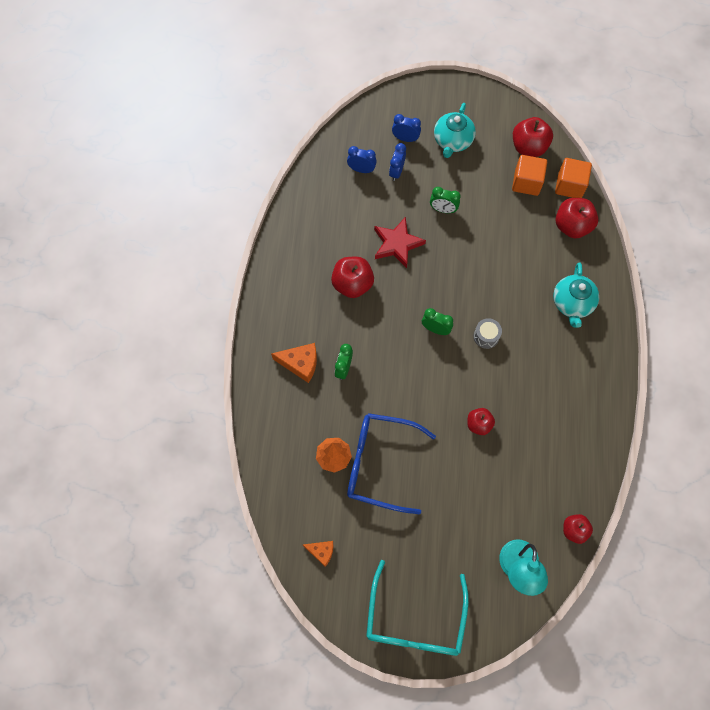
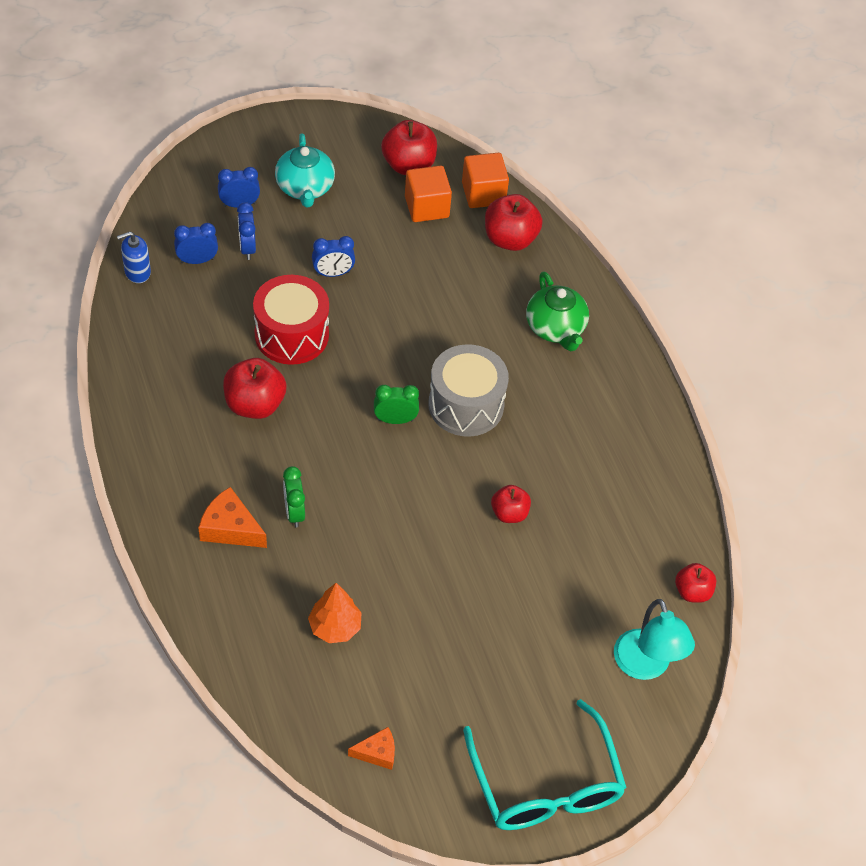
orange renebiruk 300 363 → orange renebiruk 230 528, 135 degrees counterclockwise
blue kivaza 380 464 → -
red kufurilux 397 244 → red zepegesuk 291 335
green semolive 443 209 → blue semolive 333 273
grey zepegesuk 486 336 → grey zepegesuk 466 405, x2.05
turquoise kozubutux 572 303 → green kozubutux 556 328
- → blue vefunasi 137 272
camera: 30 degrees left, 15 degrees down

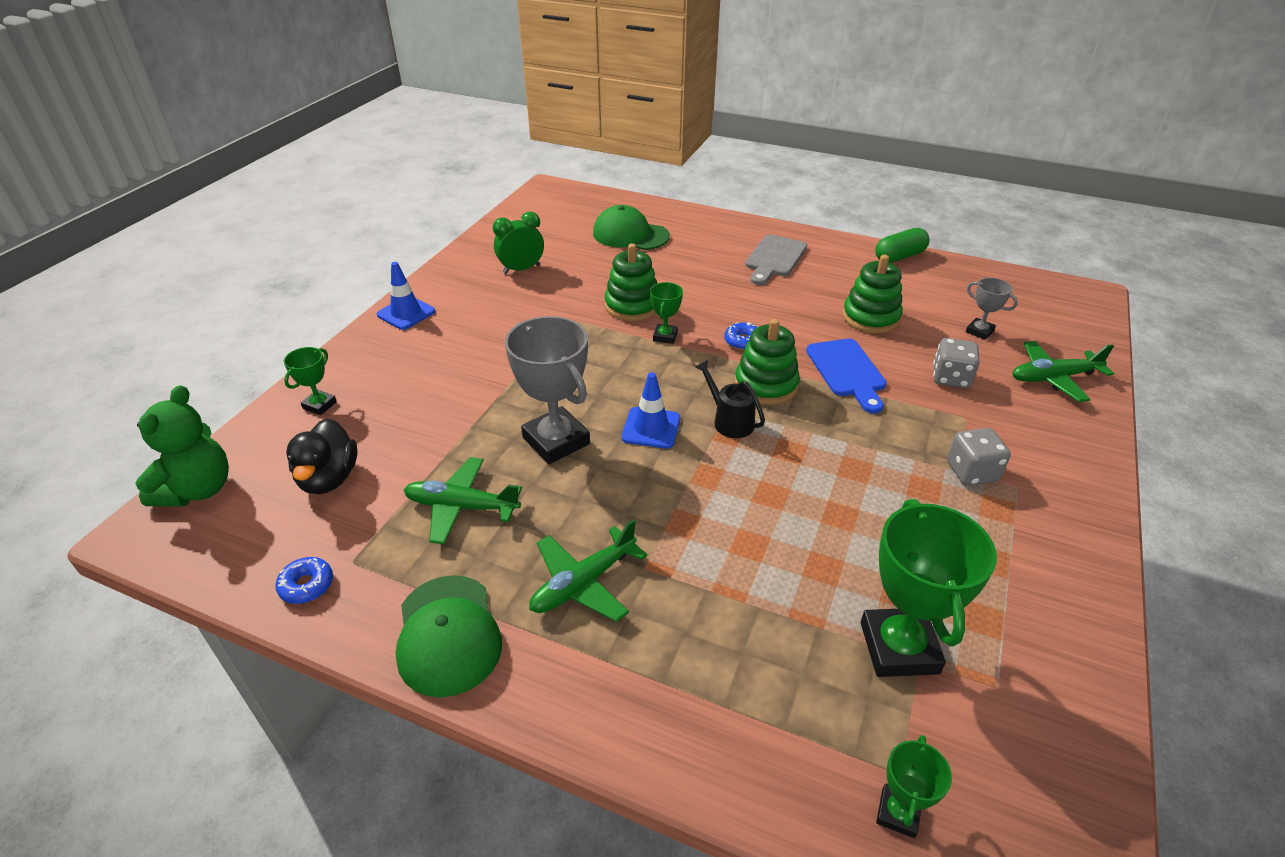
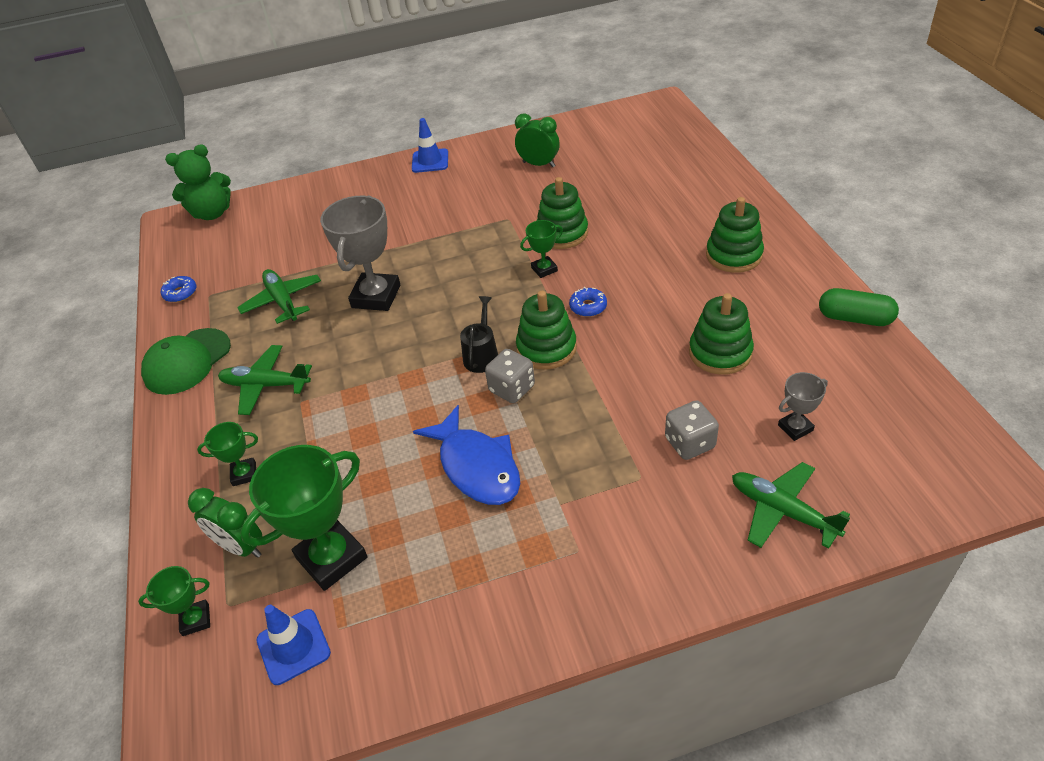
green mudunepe 319 405 → green mudunepe 244 474, relocated
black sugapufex 329 478 → -
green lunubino 630 235 → -
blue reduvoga 651 428 → blue reduvoga 293 646, relocated
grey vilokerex 774 258 → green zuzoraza 734 255
blue vilokerex 847 371 → -
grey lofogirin 971 472 → grey lofogirin 512 389, relocated
grey mudunepe 979 331 → grey mudunepe 795 428, 60 degrees clockwise
- → green semolive 241 547
- → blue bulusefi 477 466
camera: 55 degrees right, 5 degrees up

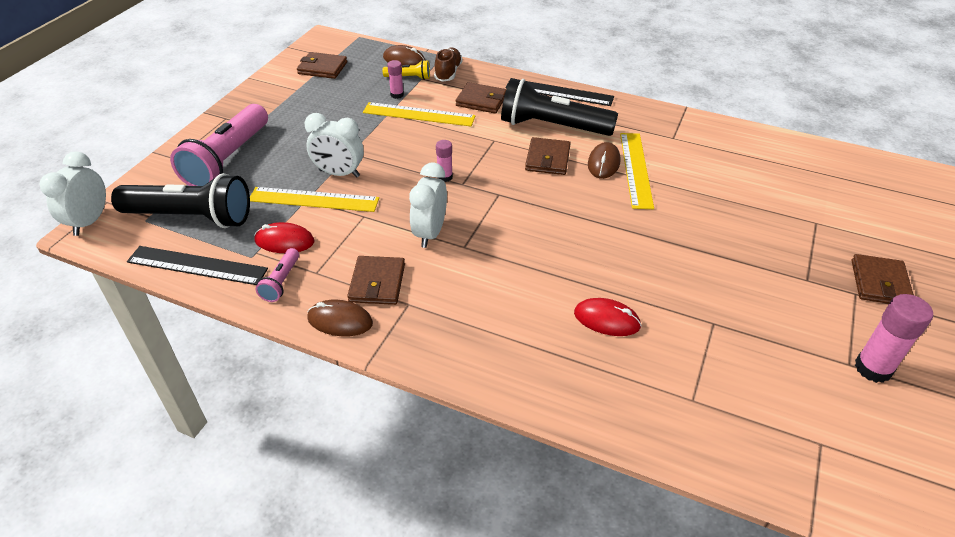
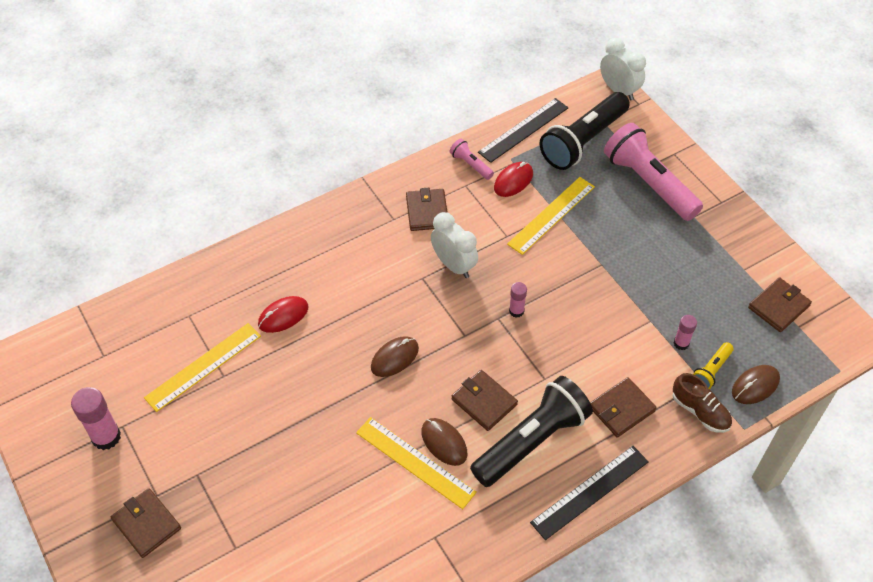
white semolive 339 173 → -
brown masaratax 340 321 → brown masaratax 394 358, relocated
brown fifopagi 377 283 → brown fifopagi 427 212, 45 degrees clockwise
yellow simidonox 419 114 → yellow simidonox 203 366, relocated
camera: 125 degrees right, 10 degrees up

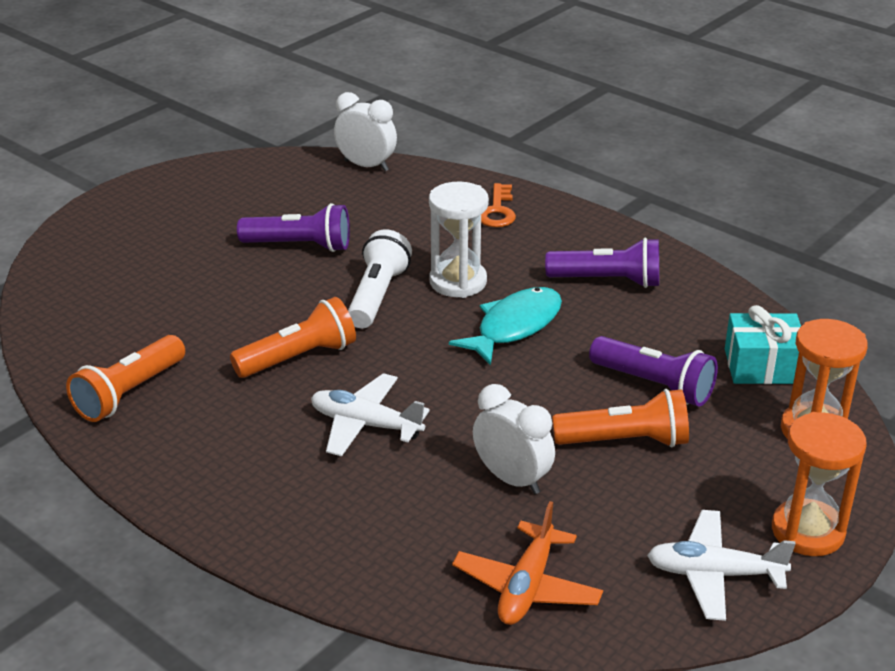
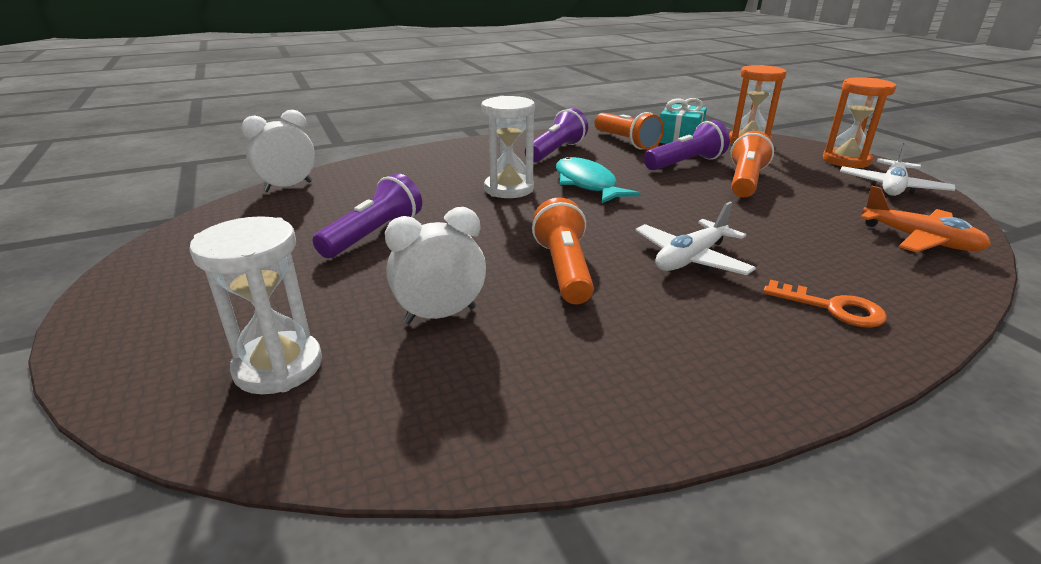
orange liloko 129 393 → orange liloko 626 142, relocated
white liloko 377 295 → -
white semolive 512 479 → white semolive 440 315, relocated
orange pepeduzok 497 211 → orange pepeduzok 832 308, relocated
- → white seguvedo 278 367
camera: 65 degrees left, 5 degrees down

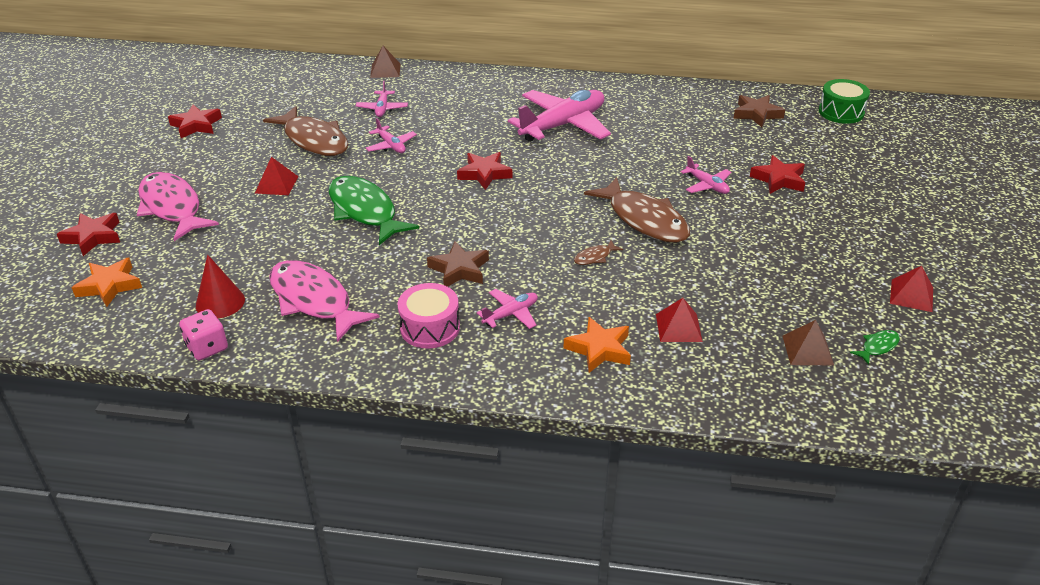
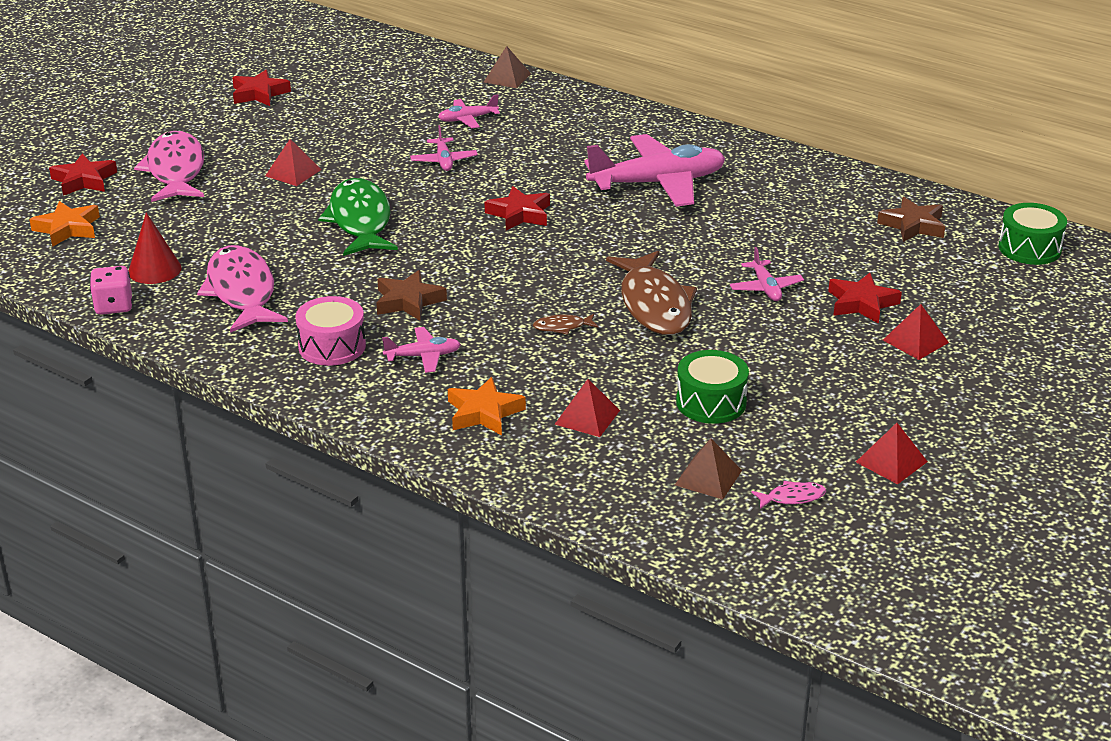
brown bulusefi 314 140 → -
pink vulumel 382 109 → pink vulumel 467 119, 45 degrees clockwise
green bulusefi 877 347 → pink bulusefi 792 497
- → green zepegesuk 711 402
- → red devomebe 915 341
camera: 25 degrees right, 5 degrees down

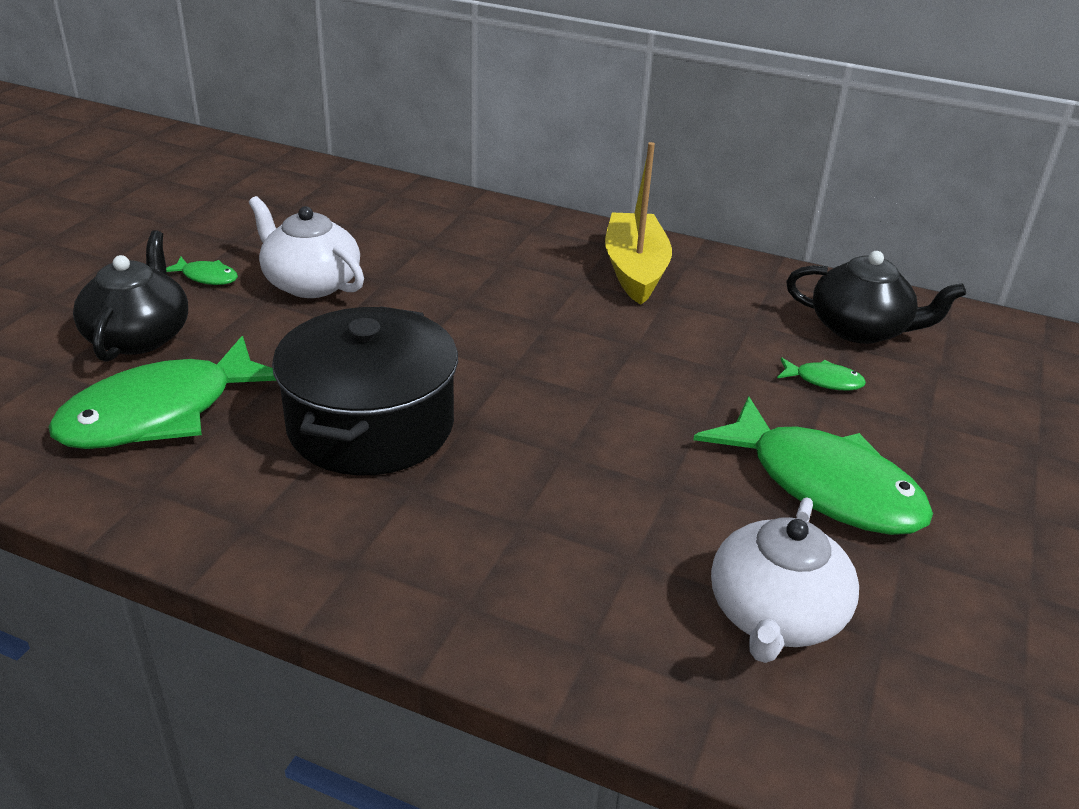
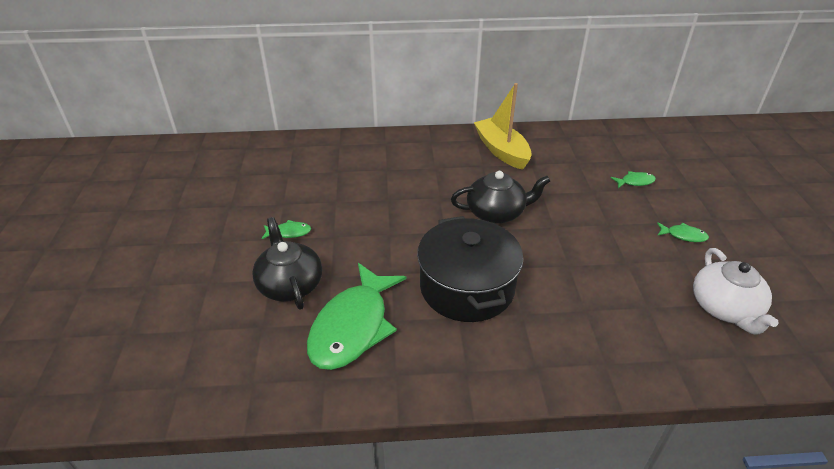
white kozubutux 310 283 → -
green bulusefi 823 485 → green bulusefi 683 235, x0.41
black kozubutux 860 329 → black kozubutux 496 212, relocated
camera: 25 degrees left, 5 degrees up

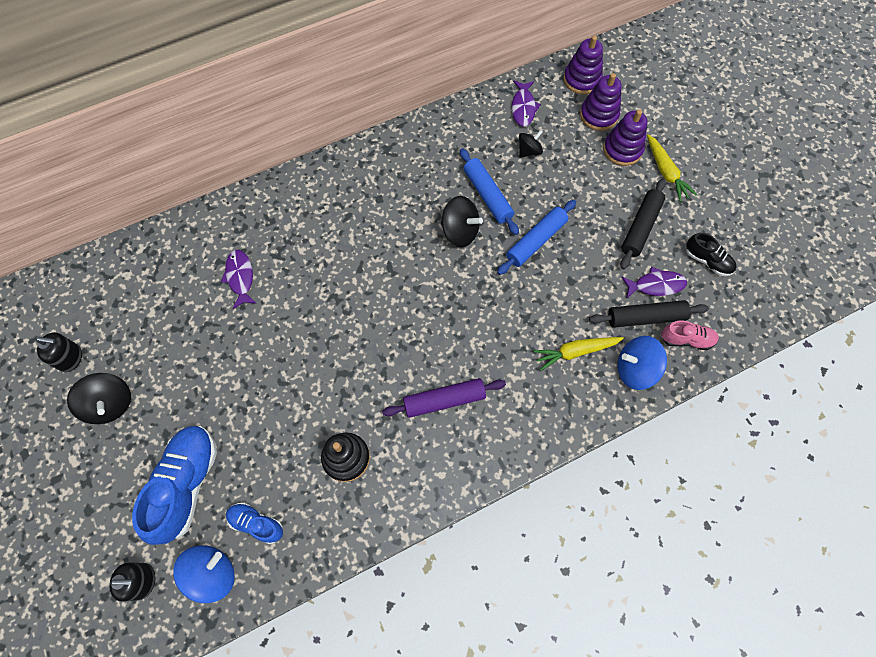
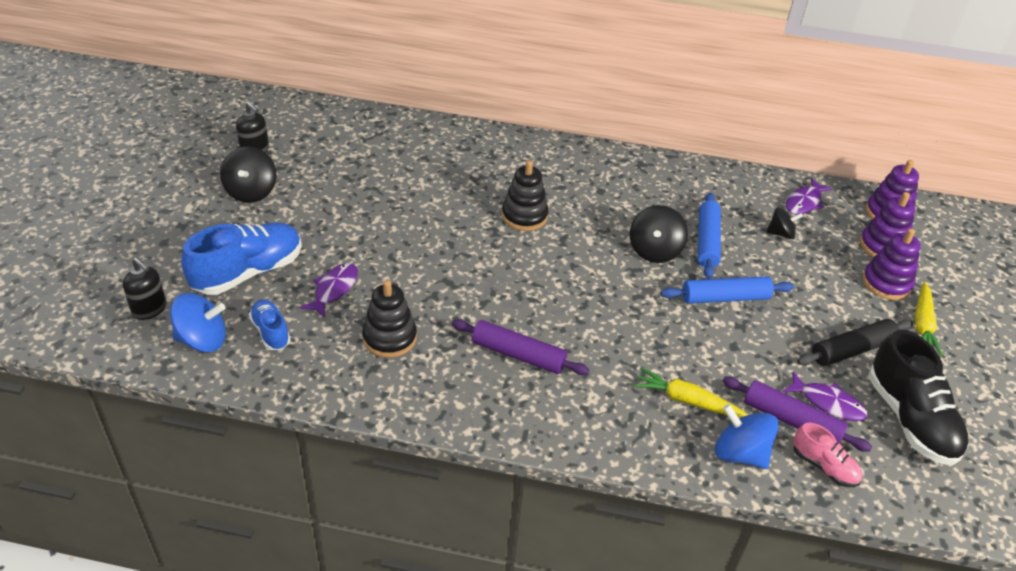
purple bulusefi 240 277 → purple bulusefi 334 289, relocated
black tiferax 460 231 → black tiferax 654 251, 45 degrees clockwise
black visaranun 645 317 → purple visaranun 791 421
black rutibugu 707 261 → black rutibugu 910 419, x1.89
- → black zuzoraza 524 216
camera: 35 degrees right, 25 degrees down

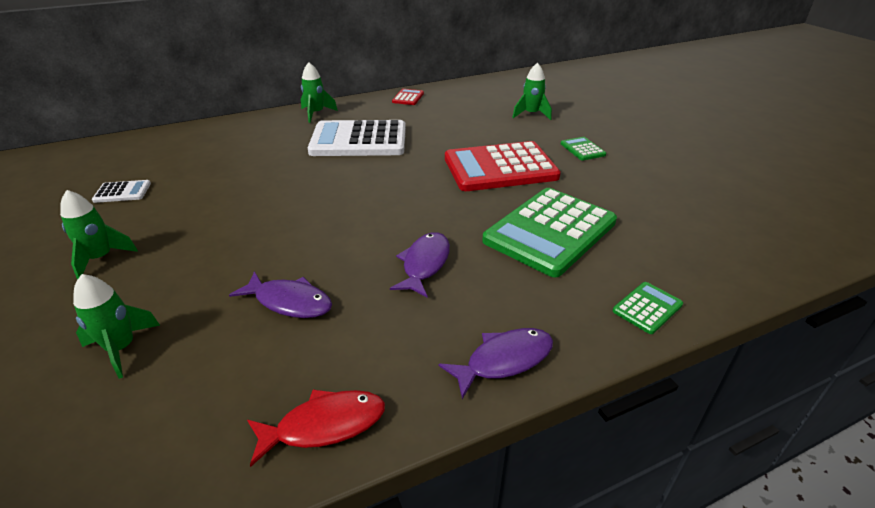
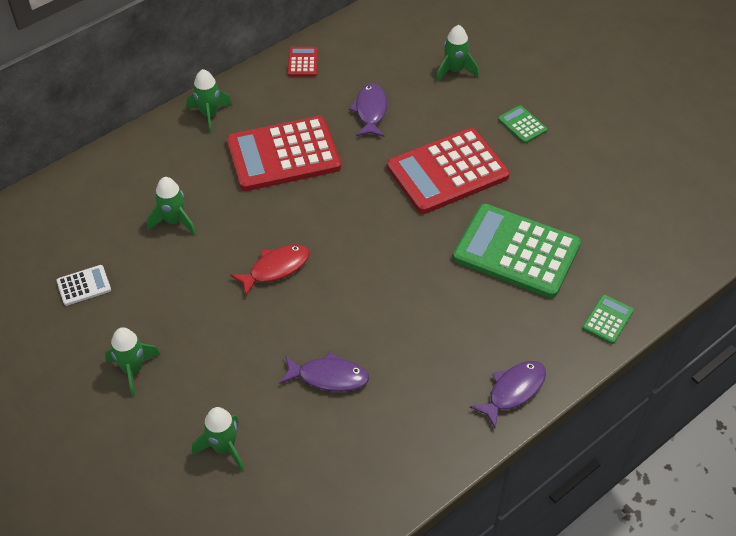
red bulusefi 324 425 → red bulusefi 276 268, relocated
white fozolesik 359 140 → red fozolesik 283 155
purple bulusefi 424 264 → purple bulusefi 370 111, relocated
green fozolesik 550 231 → green fozolesik 516 252, 90 degrees clockwise
- → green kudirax 174 221
camera: 15 degrees left, 15 degrees up

